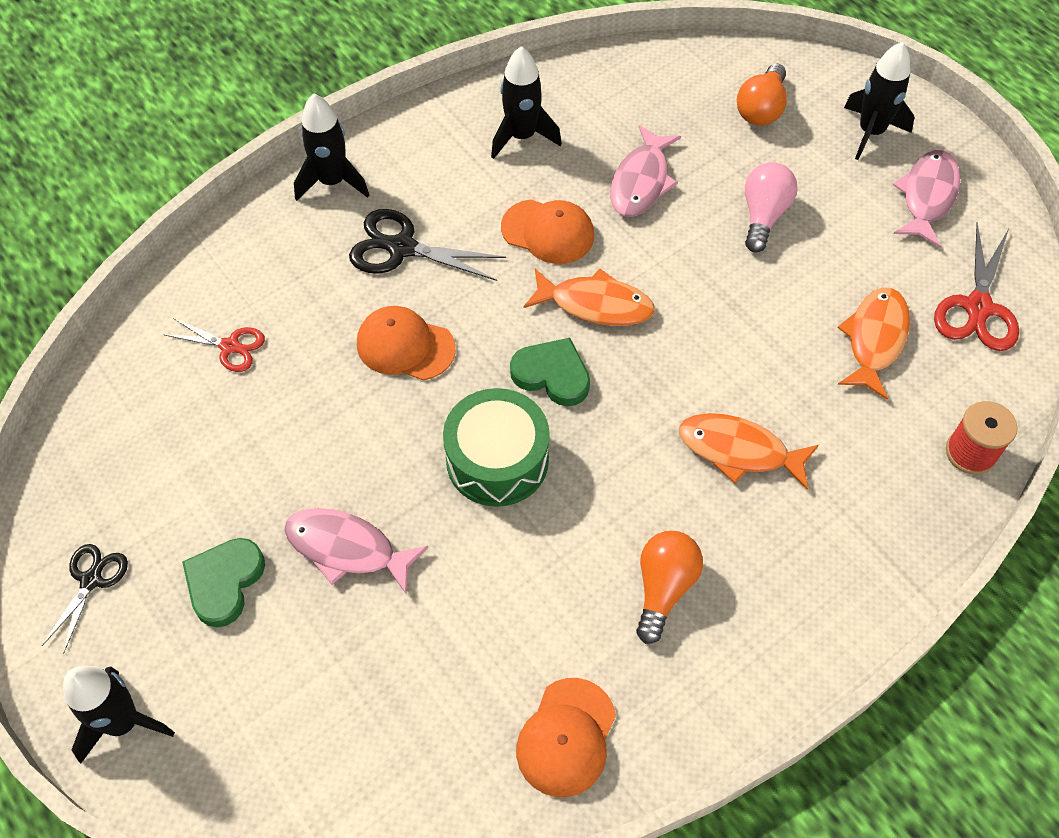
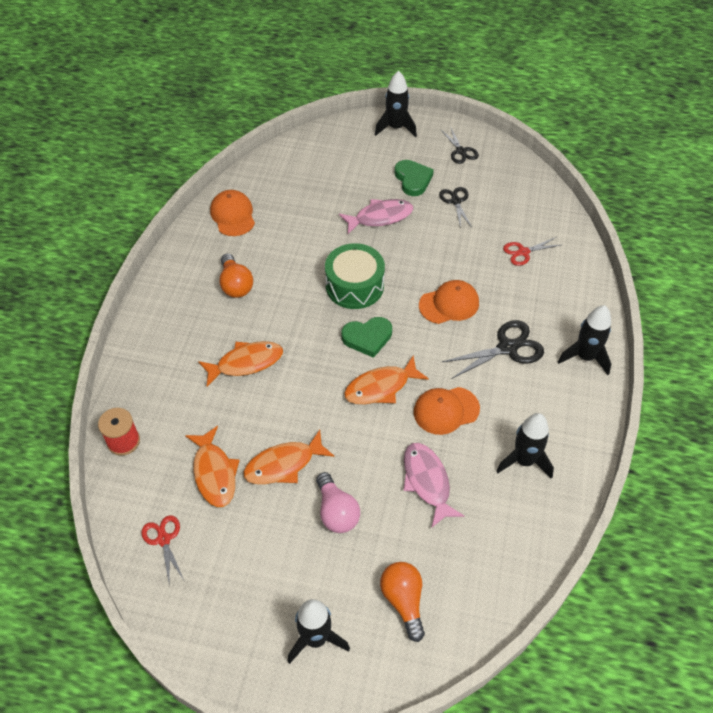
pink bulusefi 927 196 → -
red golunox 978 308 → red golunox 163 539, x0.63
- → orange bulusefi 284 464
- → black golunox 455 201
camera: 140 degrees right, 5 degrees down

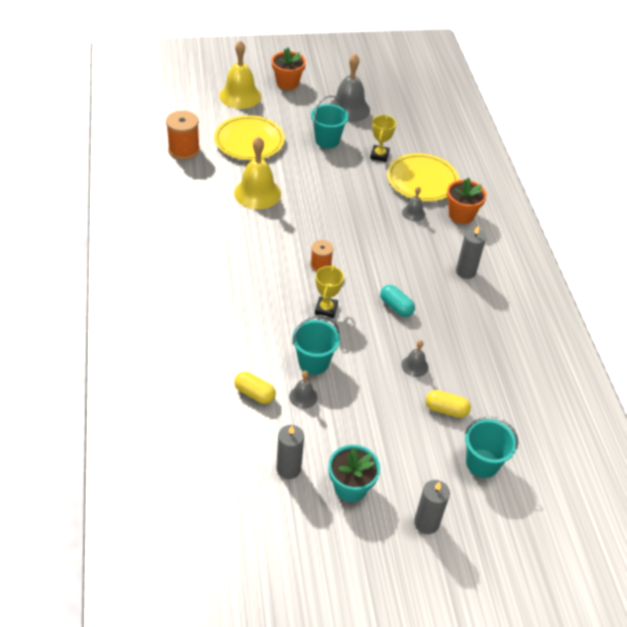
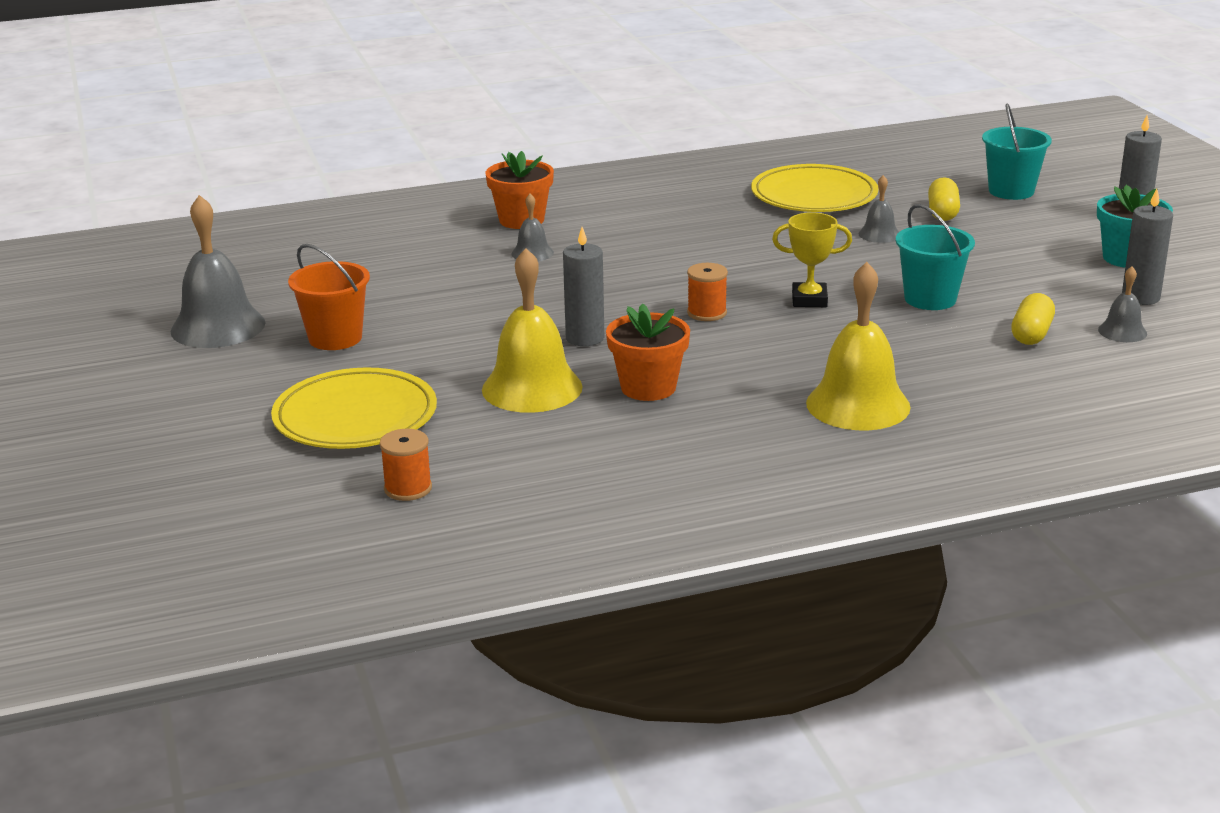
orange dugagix 184 150 → orange dugagix 408 488, x0.61
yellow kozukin 240 96 → yellow kozukin 858 405, relocated
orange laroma 287 83 → orange laroma 648 387, relocated
grey kozukin 303 396 → grey kozukin 1122 331, relocated
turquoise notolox 327 140 → orange notolox 335 338
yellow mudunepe 379 155 → -
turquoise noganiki 396 307 → -
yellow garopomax 422 180 → yellow garopomax 814 195, relocated
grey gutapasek 465 271 → grey gutapasek 585 338, relocated
camera: 95 degrees left, 20 degrees down

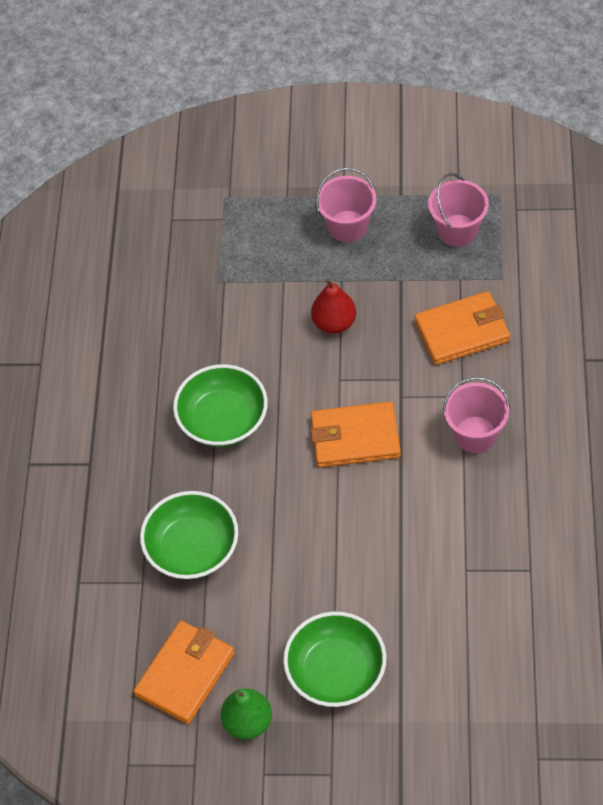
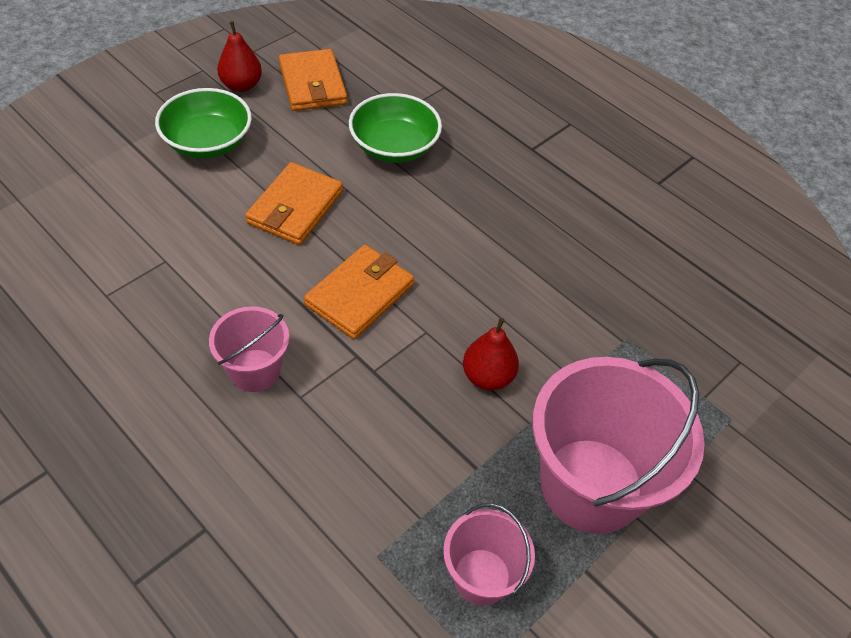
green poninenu 223 420 → -
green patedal 247 722 → red patedal 241 85
pink notolox 348 226 → pink notolox 591 485, x1.92
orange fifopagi 462 331 → orange fifopagi 295 207, relocated
camera: 125 degrees right, 5 degrees down

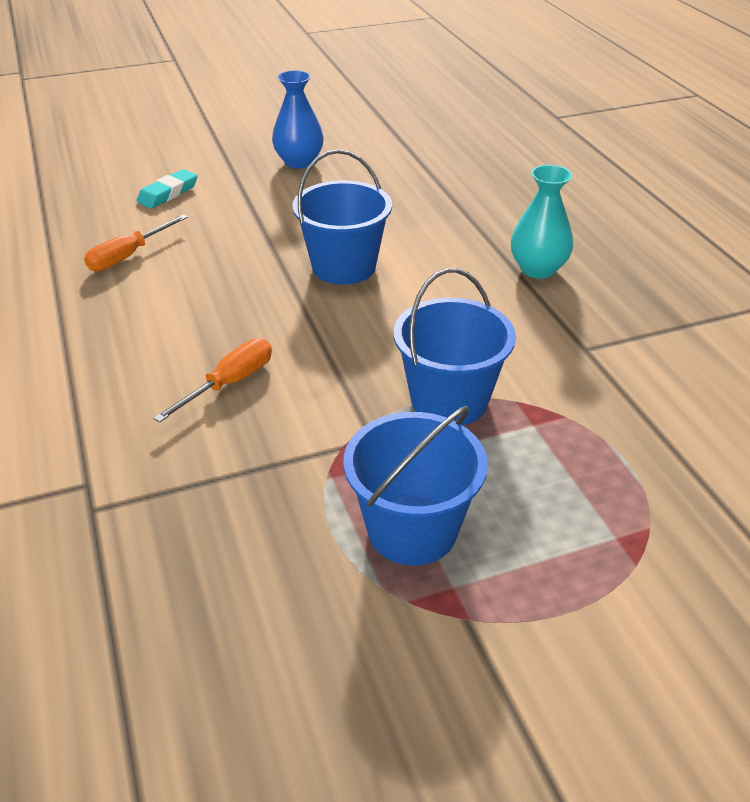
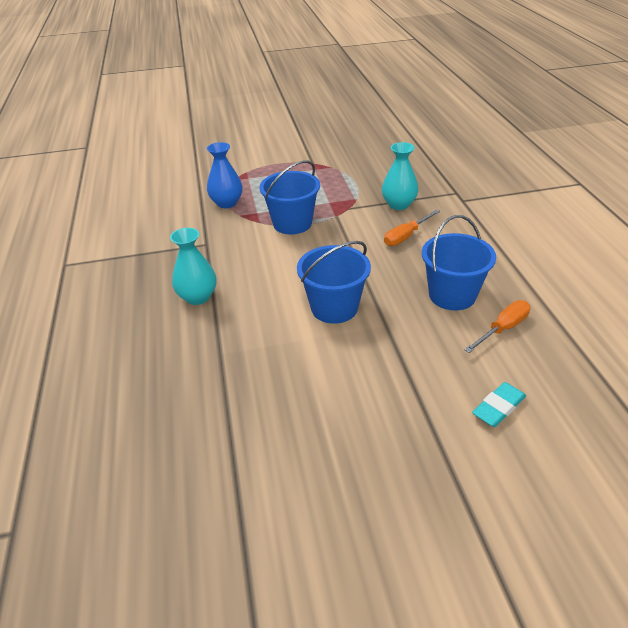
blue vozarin 299 162 → blue vozarin 227 203, relocated
blue notolox 412 530 → blue notolox 452 295, relocated
- → turquoise vozarin 398 204
camera: 170 degrees left, 0 degrees up

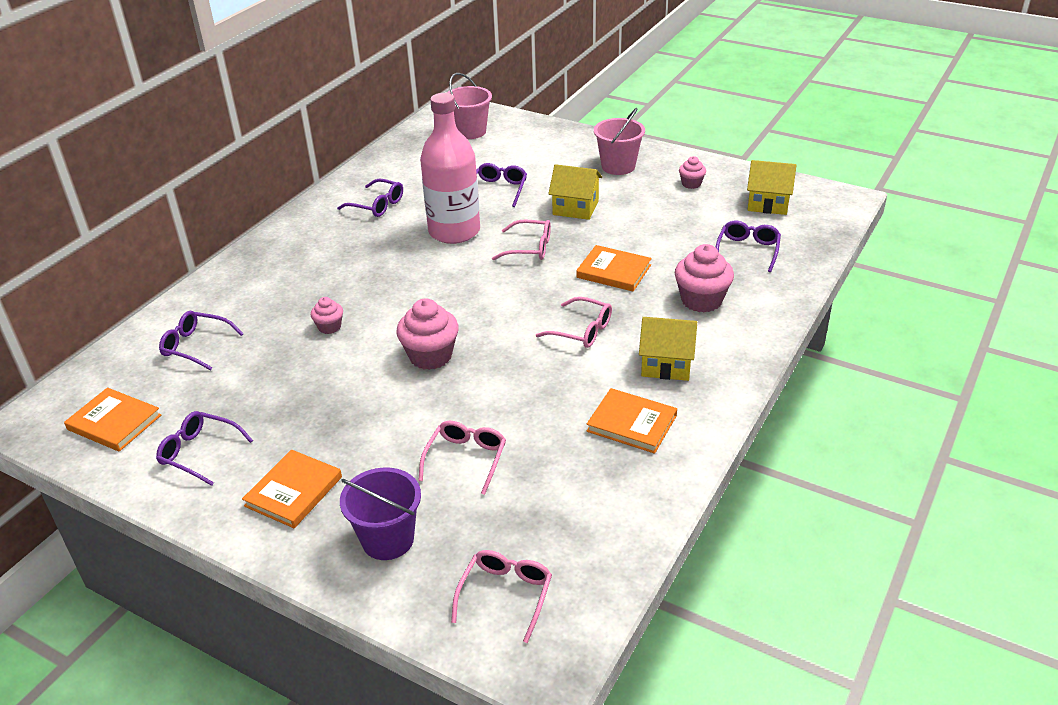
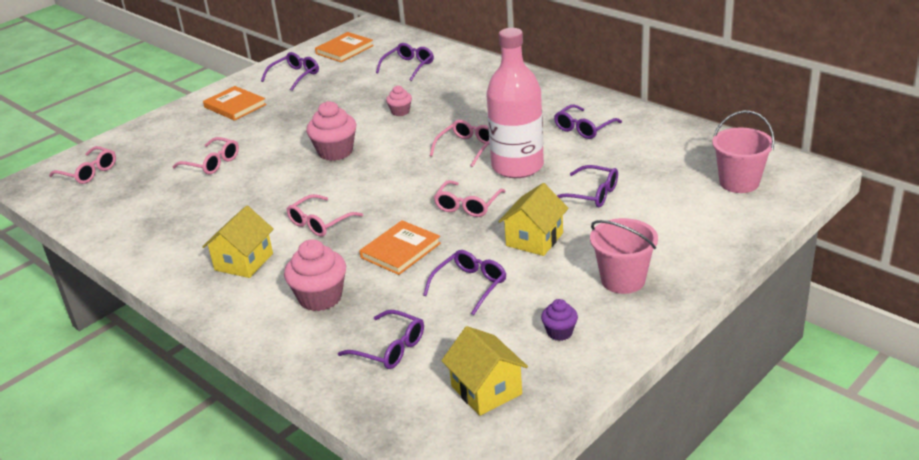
purple notolox 388 539 → -
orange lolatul 632 423 → -
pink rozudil 691 184 → purple rozudil 559 332
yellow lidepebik 768 203 → yellow lidepebik 486 390, 60 degrees counterclockwise
- → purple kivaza 470 286
- → pink kivaza 467 147
camera: 105 degrees right, 5 degrees down

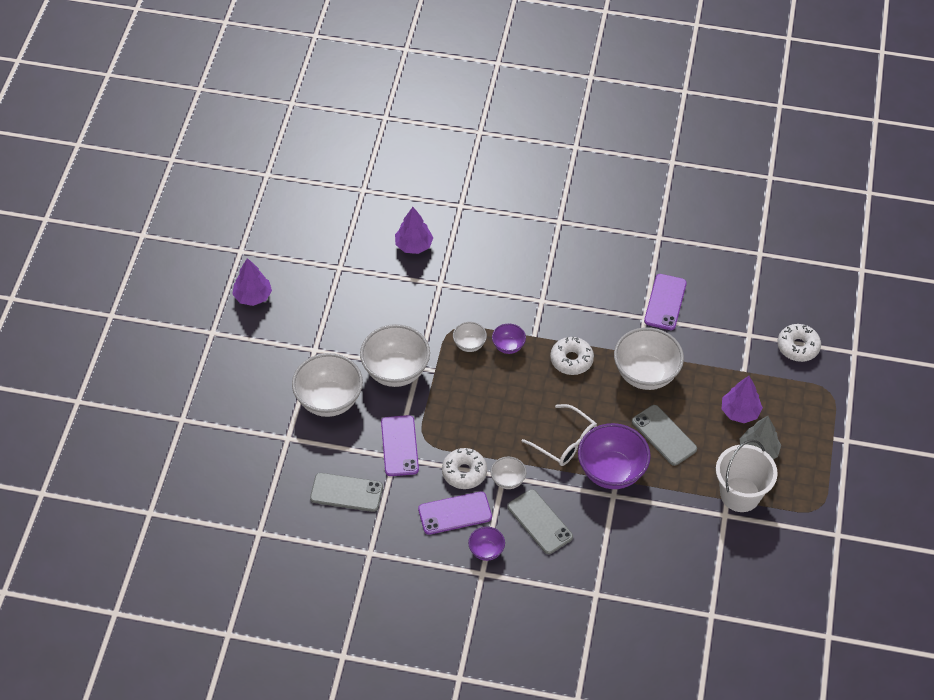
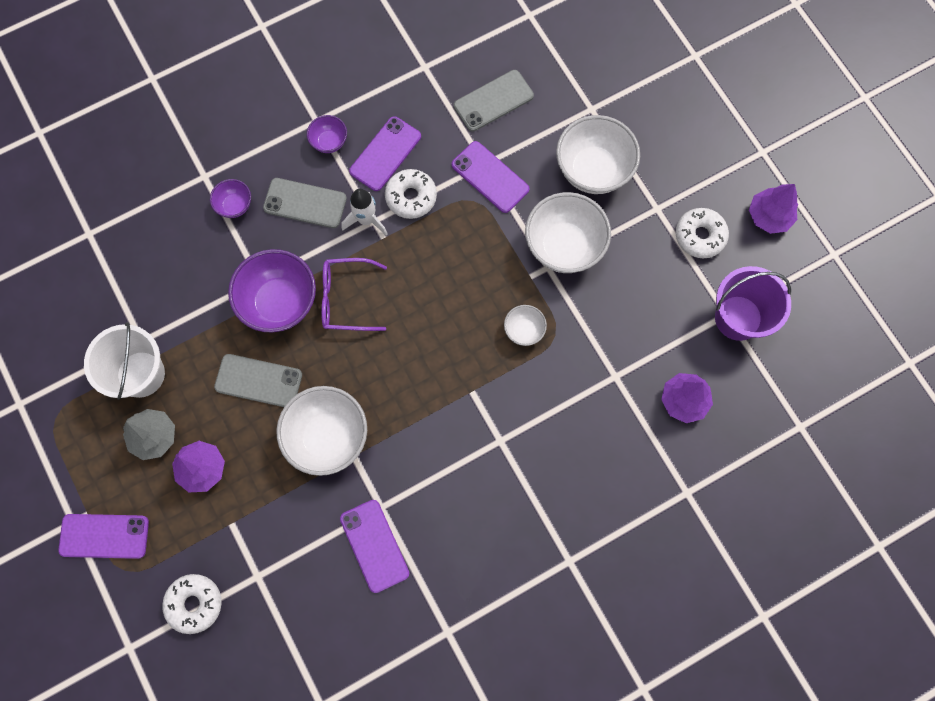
white poninenu 508 480 → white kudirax 366 220
purple poninenu 508 346 → purple poninenu 235 205, relocated
white kivaza 565 442 → purple kivaza 346 299
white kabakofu 571 360 → white kabakofu 700 236, relocated
- → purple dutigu 104 536
- → purple notolox 738 318
camera: 140 degrees right, 20 degrees up

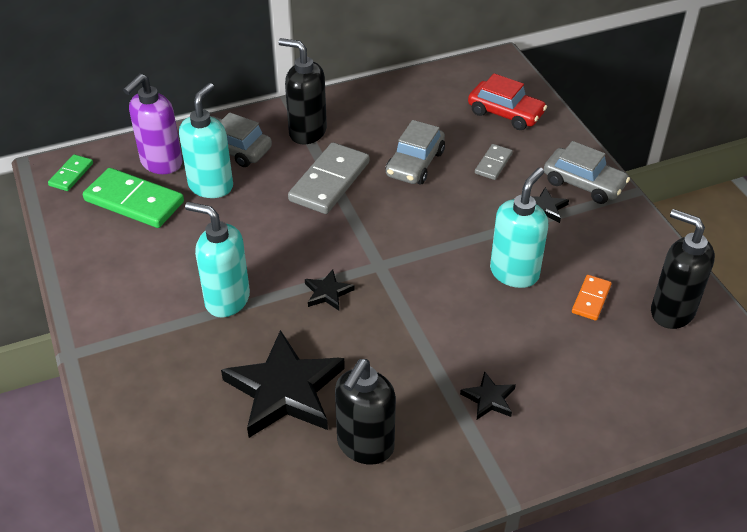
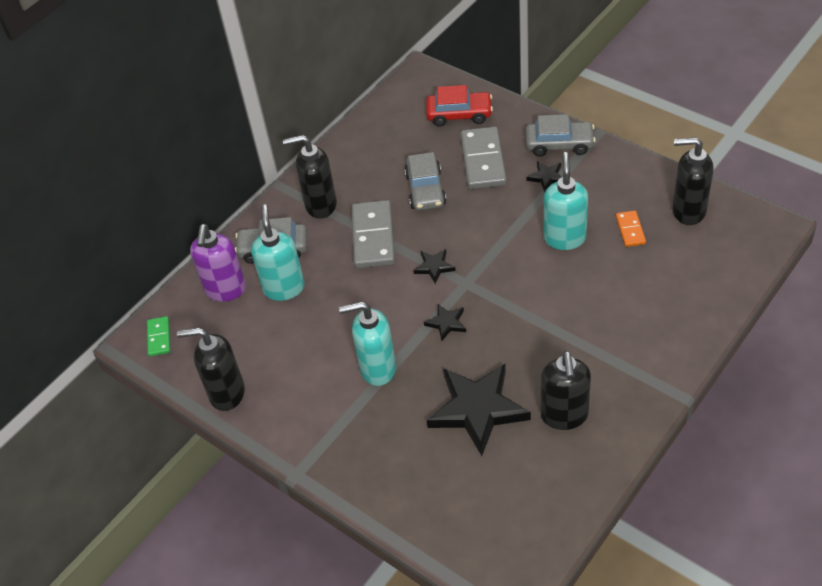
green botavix 134 201 → -
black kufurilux 489 399 → black kufurilux 434 267, relocated
grey botavix 493 164 → grey botavix 483 160, x1.92
- → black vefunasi 226 393
camera: 25 degrees left, 5 degrees up

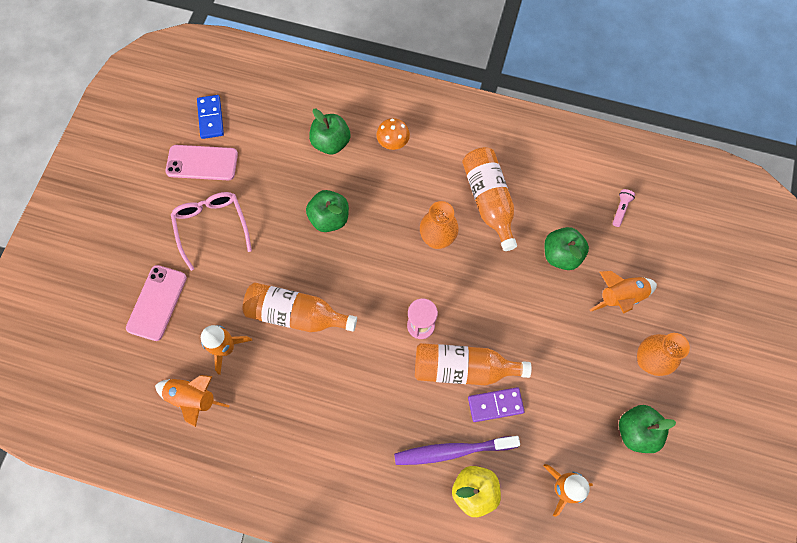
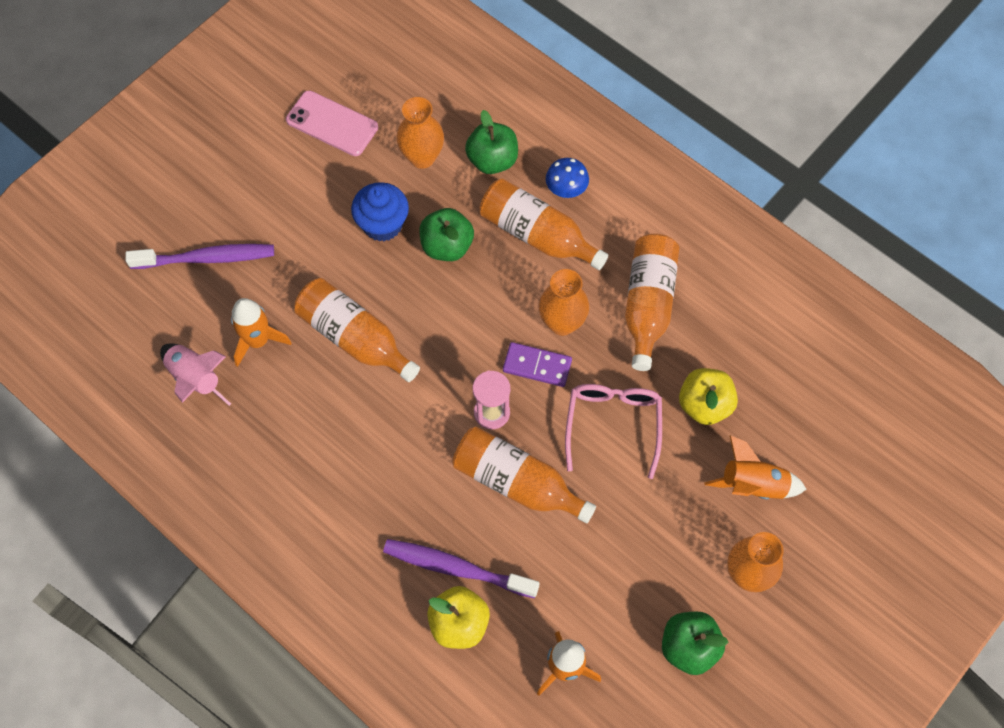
pink dutigu 157 302 → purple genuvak 207 258
orange kudirax 193 398 → pink kudirax 195 379
pink kivaza 212 227 → pink kivaza 613 425, relocated
blue botavix 210 118 → -
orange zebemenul 393 143 → blue zebemenul 566 190
purple botavix 495 405 → purple botavix 537 366, relocated
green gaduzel 561 255 → yellow gaduzel 704 405
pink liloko 620 209 → -
- → blue rozudil 382 224
- → orange vozarin 422 157
- → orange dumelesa 537 235
camera: 25 degrees right, 5 degrees down

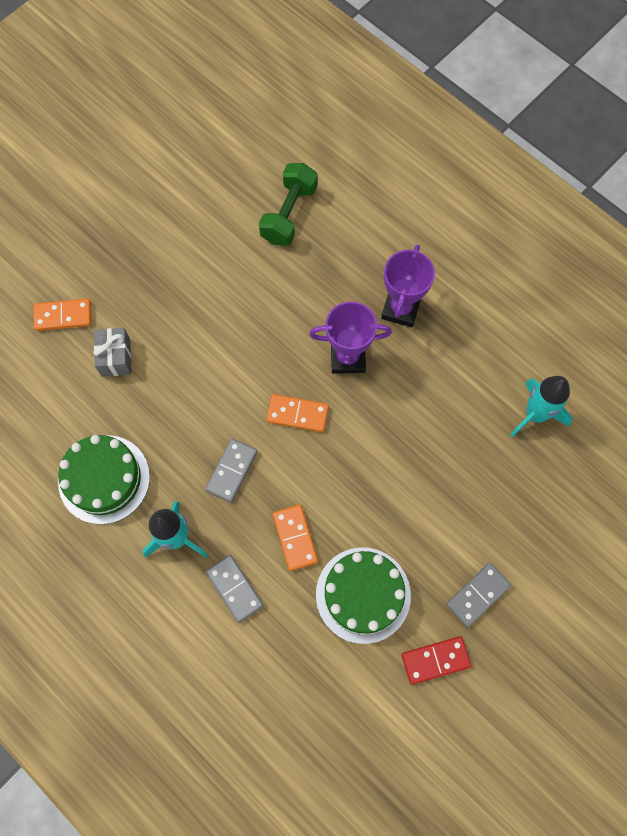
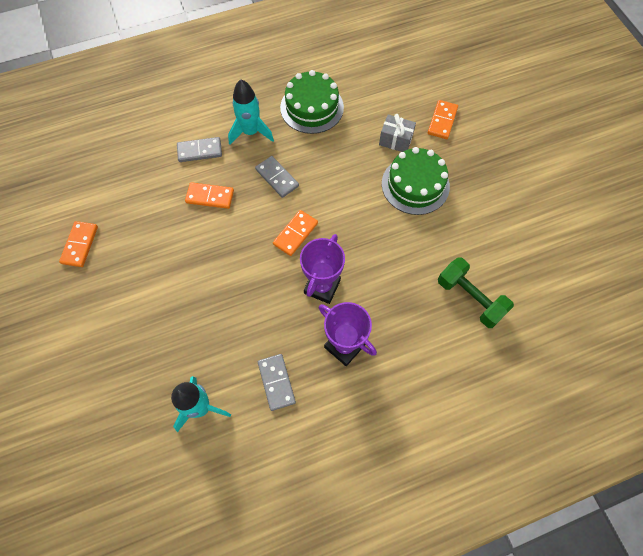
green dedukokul 363 595 → green dedukokul 415 185, relocated
red botavix 435 660 → orange botavix 80 245
grey botavix 478 595 → grey botavix 276 382, relocated
camera: 115 degrees right, 5 degrees down

